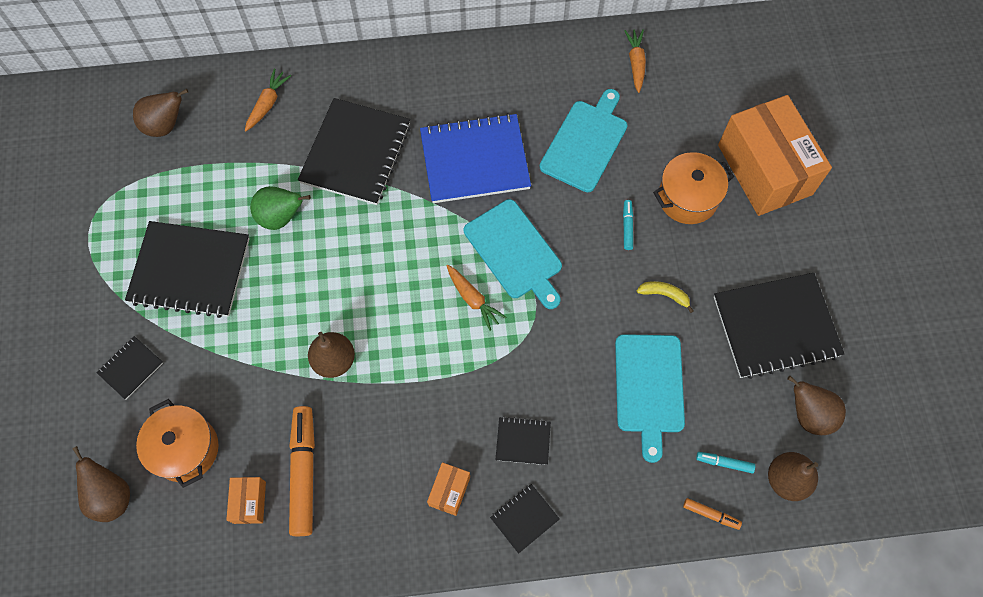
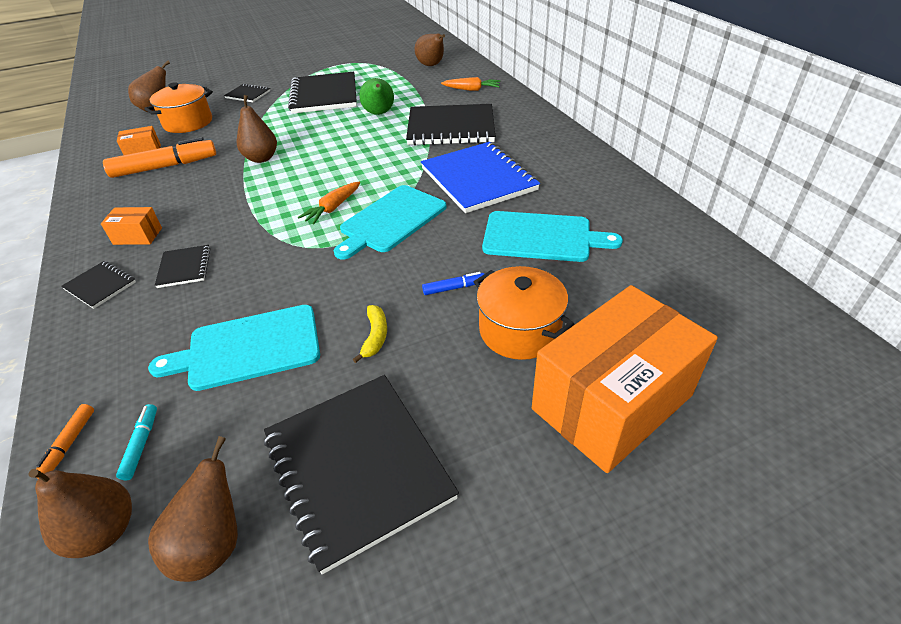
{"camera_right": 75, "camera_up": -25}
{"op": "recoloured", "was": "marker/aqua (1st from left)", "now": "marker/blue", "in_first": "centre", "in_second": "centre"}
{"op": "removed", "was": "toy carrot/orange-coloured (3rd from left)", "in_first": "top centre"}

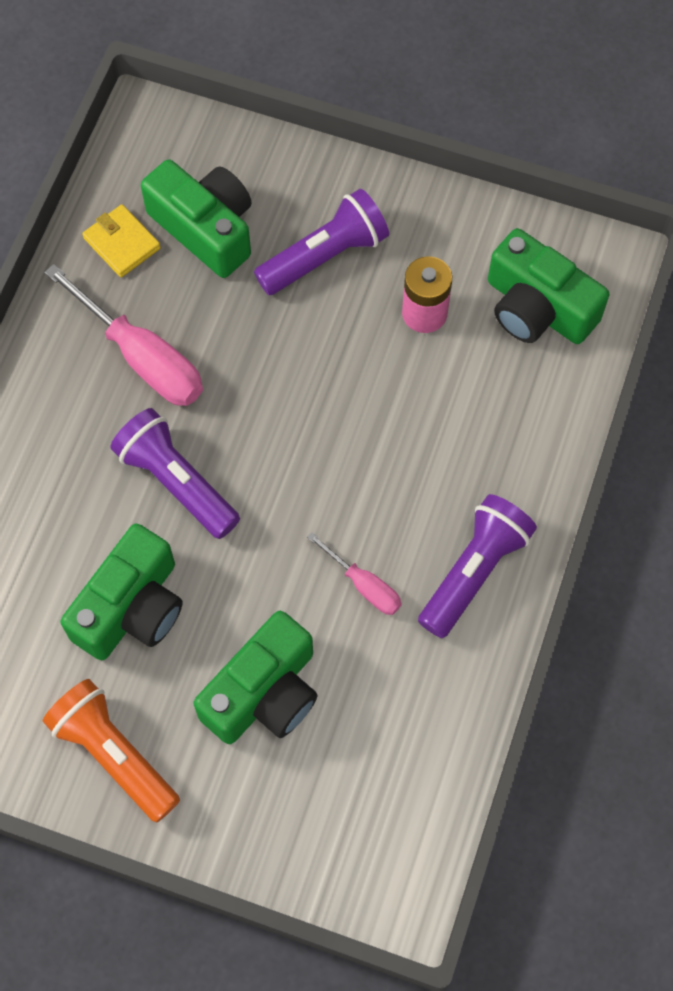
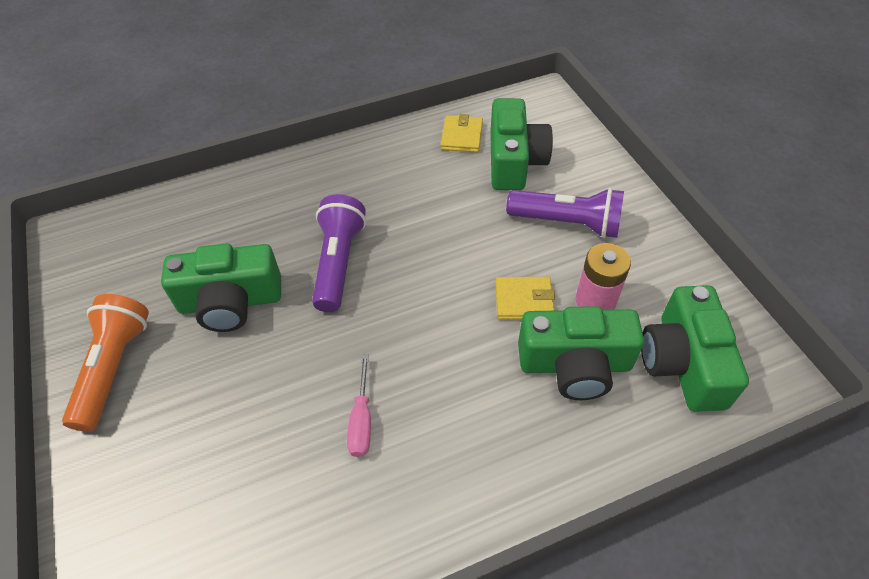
{"camera_right": 50, "camera_up": -15}
{"op": "removed", "was": "hand screwdriver/rose-pink (1st from left)", "in_first": "middle left"}
{"op": "moved", "was": "camera/green (3rd from left)", "in_first": "bottom centre", "in_second": "middle right"}
{"op": "removed", "was": "torch/purple (3rd from left)", "in_first": "middle right"}
{"op": "added", "now": "billfold/yellow (2nd from left)", "in_second": "centre"}

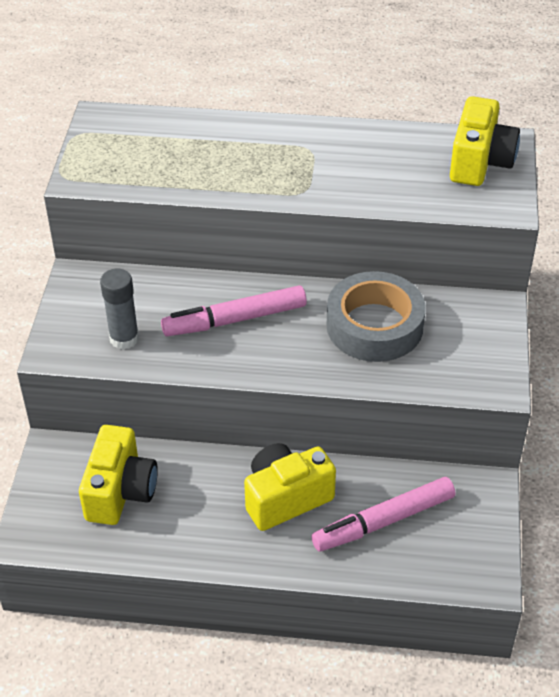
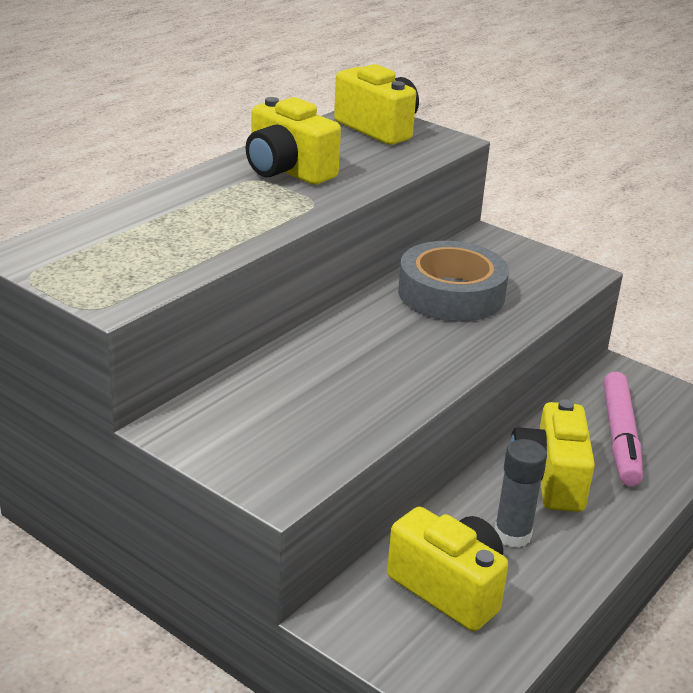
{"camera_right": -60, "camera_up": -15}
{"op": "moved", "was": "glue/gray", "in_first": "middle left", "in_second": "bottom right"}
{"op": "removed", "was": "marker/rose-pink (1st from left)", "in_first": "centre"}
{"op": "added", "now": "camera/yellow (1st from left)", "in_second": "top centre"}

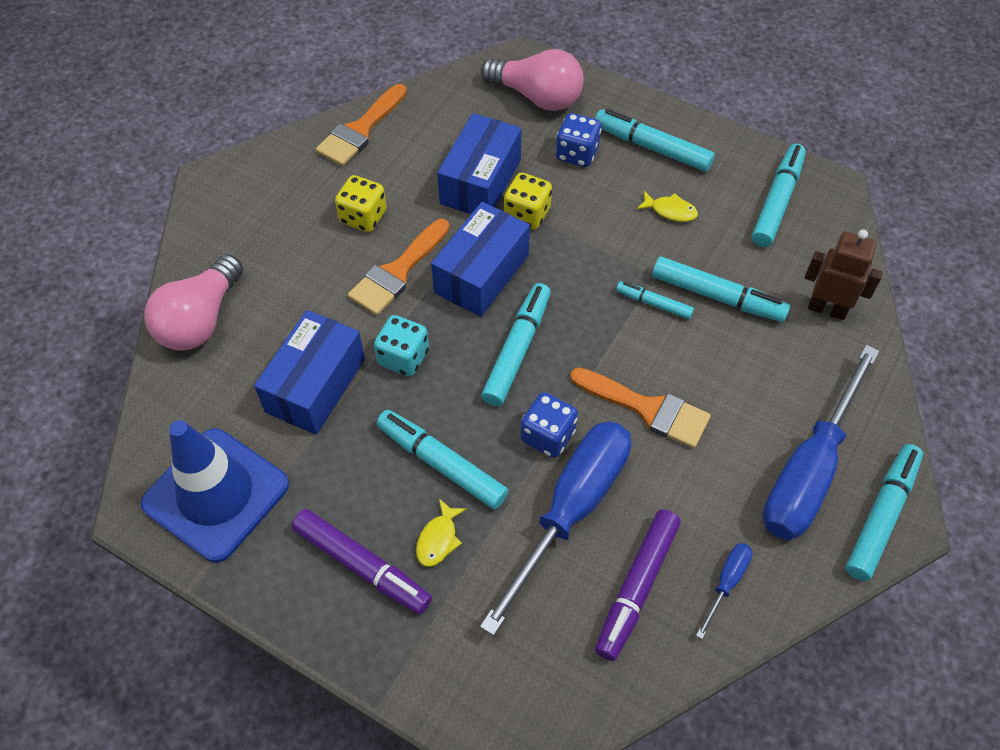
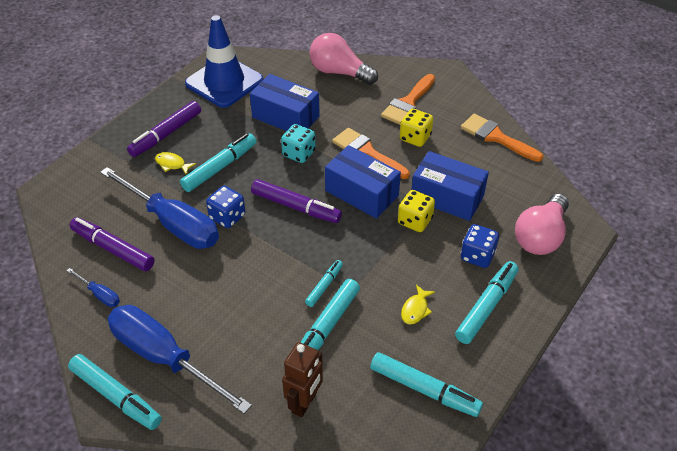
{"camera_right": 95, "camera_up": -10}
{"op": "recoloured", "was": "marker/aqua (2nd from left)", "now": "marker/purple (3rd from left)", "in_first": "centre", "in_second": "centre"}
{"op": "moved", "was": "brush/orange-coloured (3rd from left in the first image)", "now": "brush/orange-coloured (2nd from left)", "in_first": "centre", "in_second": "top centre"}

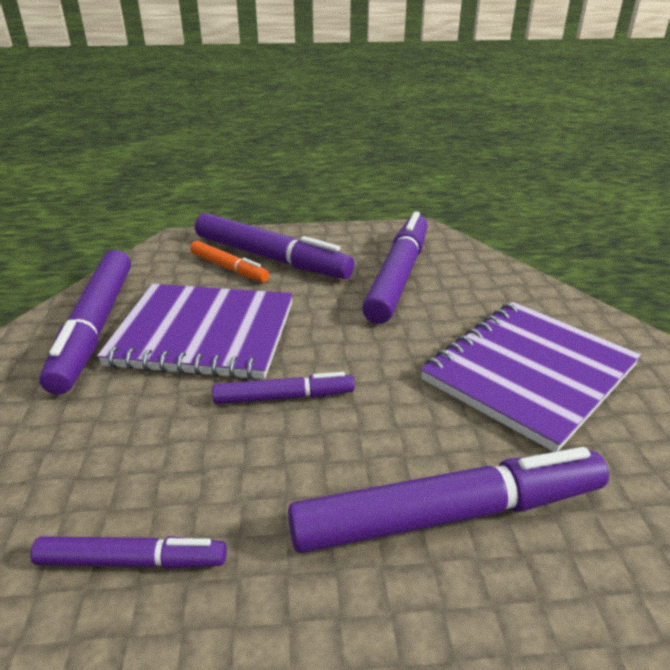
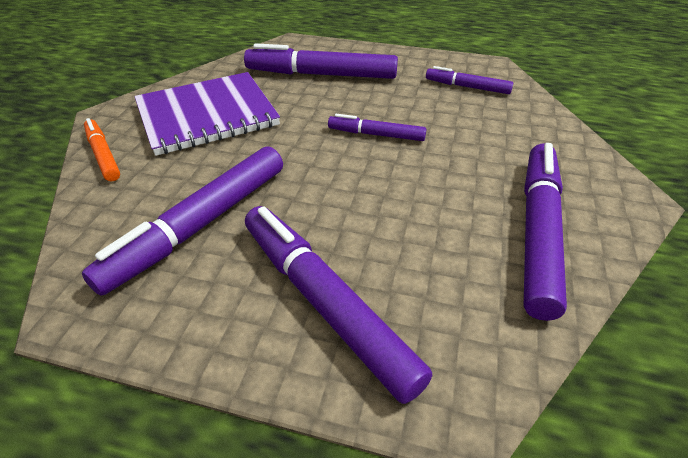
{"camera_right": -160, "camera_up": 10}
{"op": "removed", "was": "notepad/purple (1st from left)", "in_first": "middle left"}
{"op": "moved", "was": "marker/orange-coloured", "in_first": "centre", "in_second": "top left"}

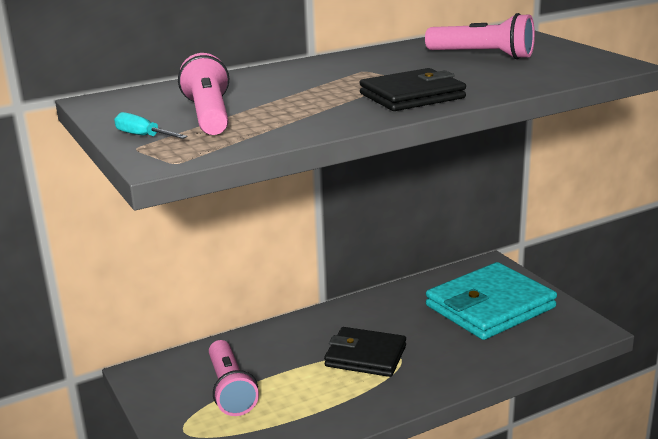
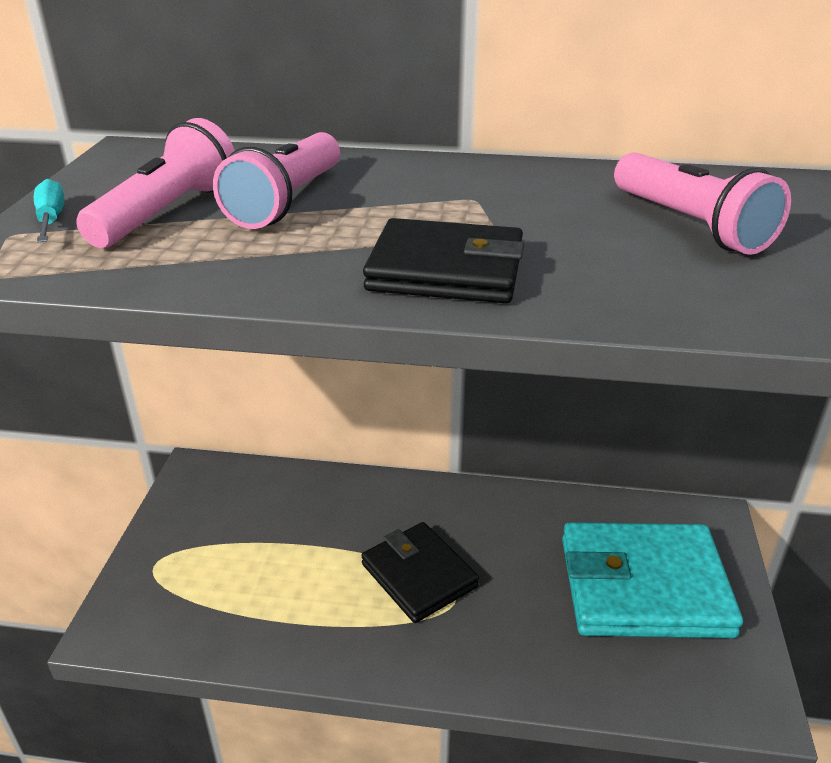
{"camera_right": 35, "camera_up": 10}
{"op": "moved", "was": "torch/rose-pink (2nd from left)", "in_first": "bottom centre", "in_second": "top left"}

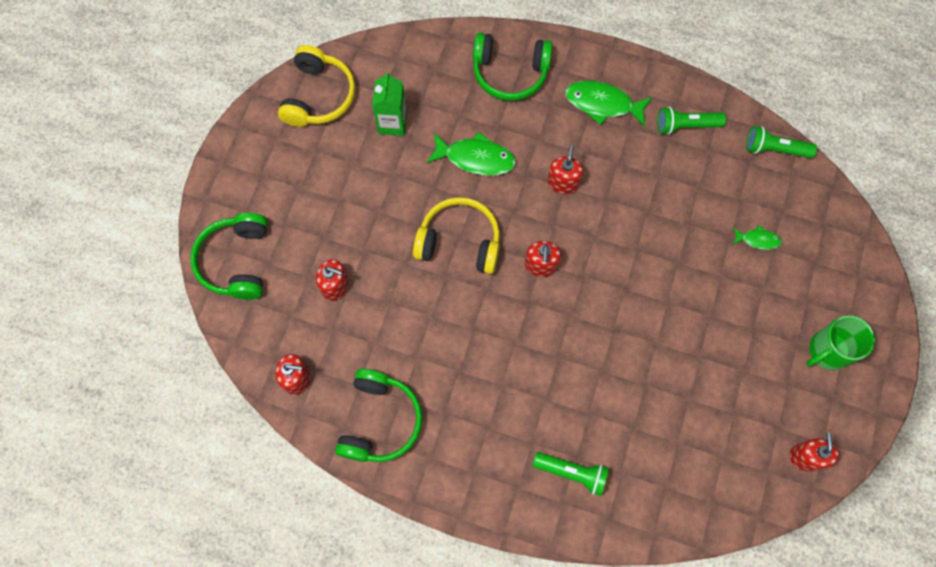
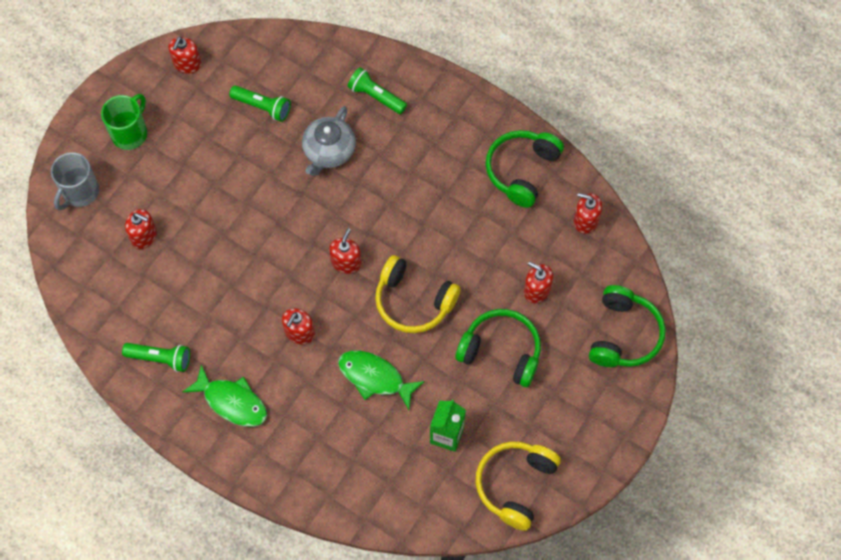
{"camera_right": -165, "camera_up": -5}
{"op": "moved", "was": "over-ear headphones/green (3rd from left in the first image)", "now": "over-ear headphones/green (1st from left)", "in_first": "top centre", "in_second": "centre"}
{"op": "replaced", "was": "fish figure/green (3rd from left)", "now": "pump bottle/scarlet (1st from left)", "in_first": "middle right", "in_second": "middle left"}
{"op": "moved", "was": "torch/green (3rd from left in the first image)", "now": "torch/green (2nd from left)", "in_first": "top right", "in_second": "top left"}
{"op": "turned", "was": "coffee mug/green", "in_first": "middle right", "in_second": "top left", "clockwise": -45}
{"op": "added", "now": "coffee mug/gray", "in_second": "top left"}
{"op": "added", "now": "teapot/gray", "in_second": "top centre"}

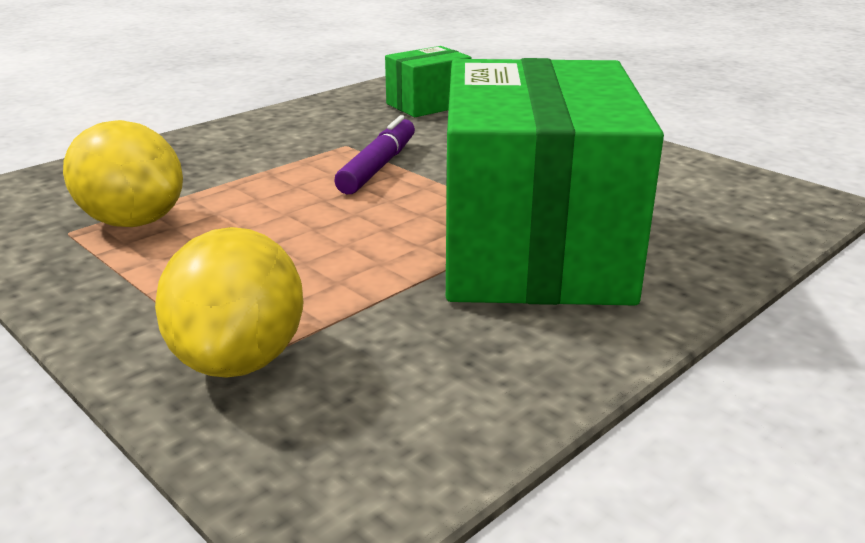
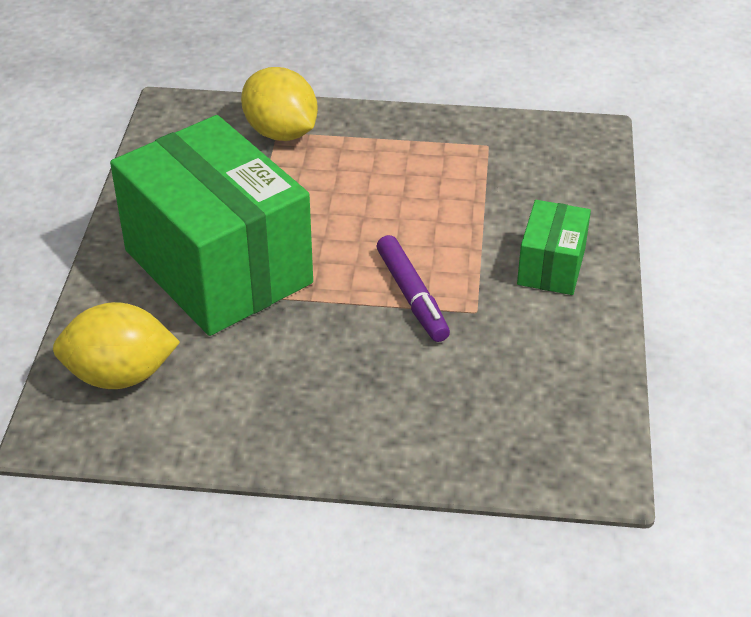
{"camera_right": 140, "camera_up": 15}
{"op": "moved", "was": "citrus fruit/yellow (1st from left)", "in_first": "top left", "in_second": "middle left"}
{"op": "moved", "was": "parcel/green (1st from left in the first image)", "now": "parcel/green (2nd from left)", "in_first": "top centre", "in_second": "middle right"}

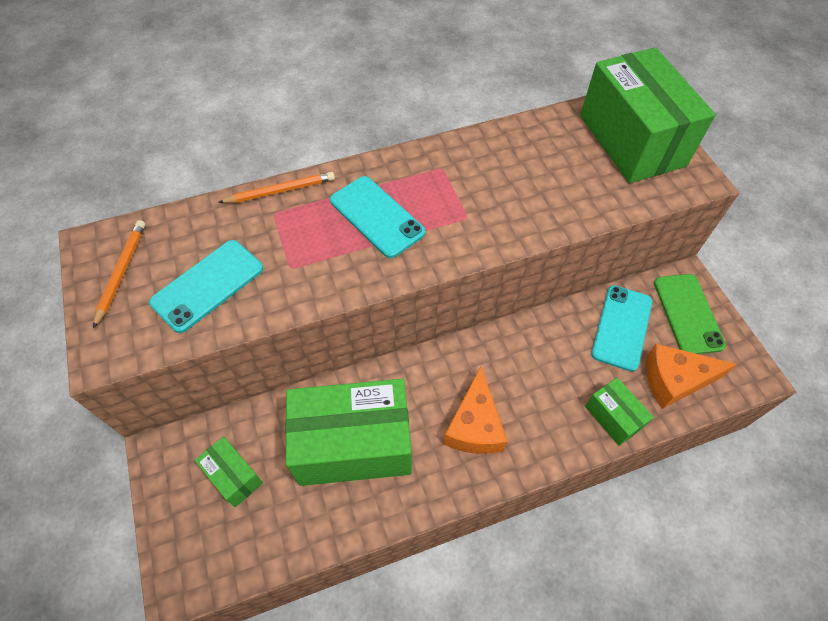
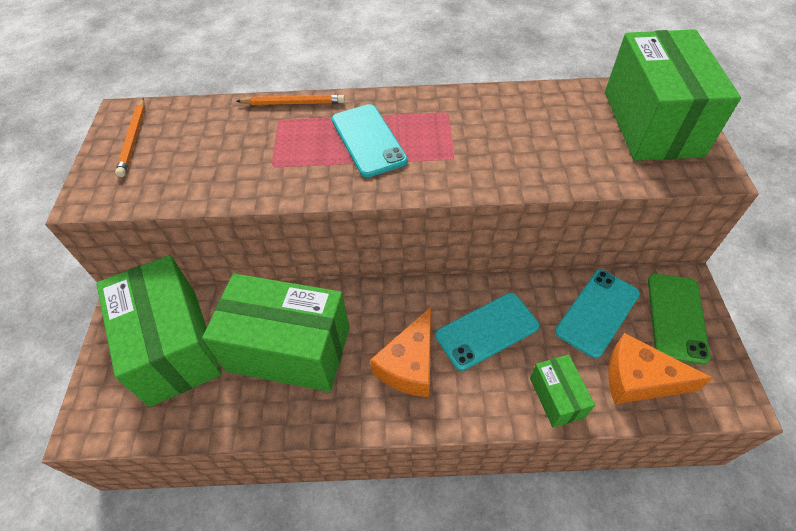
{"camera_right": 20, "camera_up": -5}
{"op": "turned", "was": "pencil/orange-coloured (1st from left)", "in_first": "middle left", "in_second": "top left", "clockwise": 150}
{"op": "moved", "was": "phone/aqua (1st from left in the first image)", "now": "phone/aqua (2nd from left)", "in_first": "middle left", "in_second": "centre"}
{"op": "resized", "was": "parcel/green (1st from left)", "in_first": "bottom left", "in_second": "middle left", "ratio": 2.15}

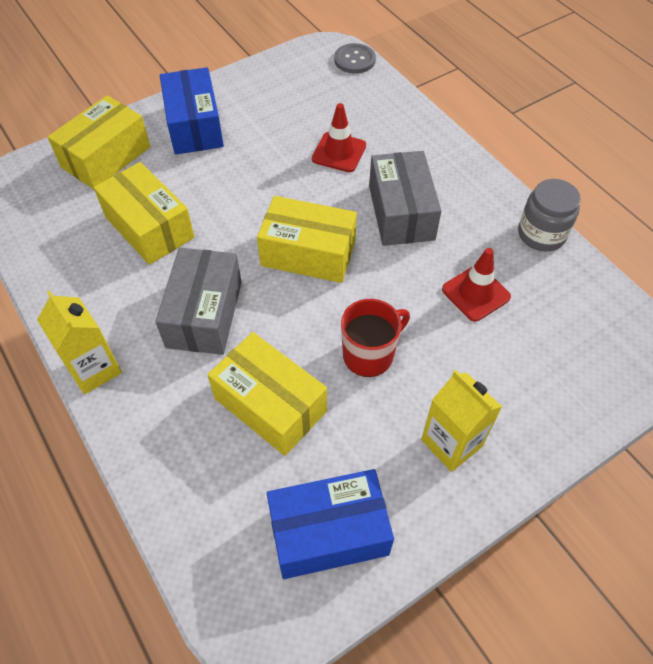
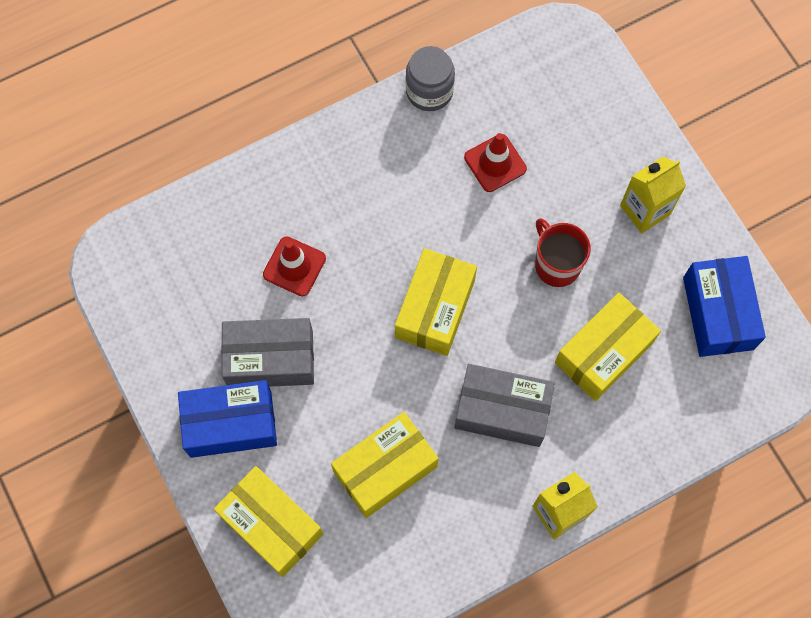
{"camera_right": -85, "camera_up": 15}
{"op": "removed", "was": "sewing button/gray", "in_first": "top centre"}
{"op": "moved", "was": "parcel/gray (2nd from left in the first image)", "now": "parcel/gray (1st from left)", "in_first": "top centre", "in_second": "middle left"}

